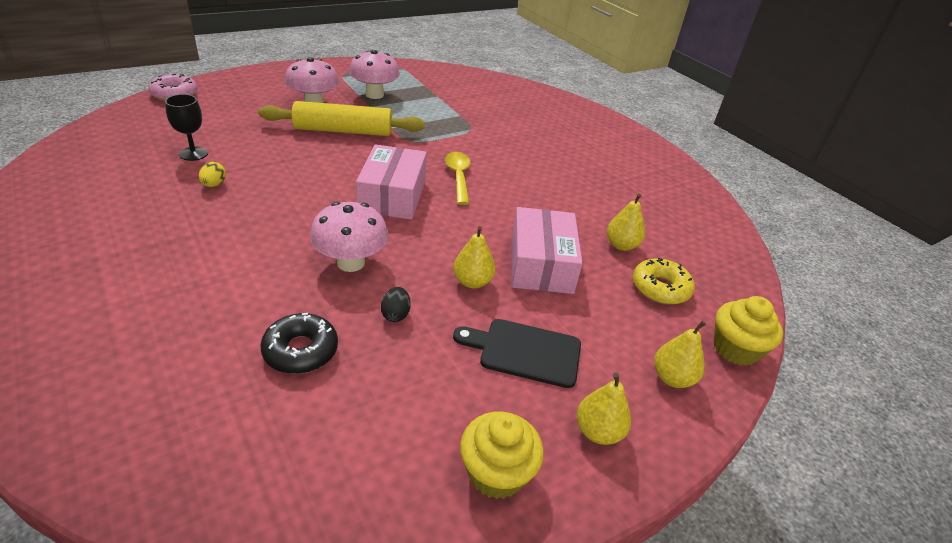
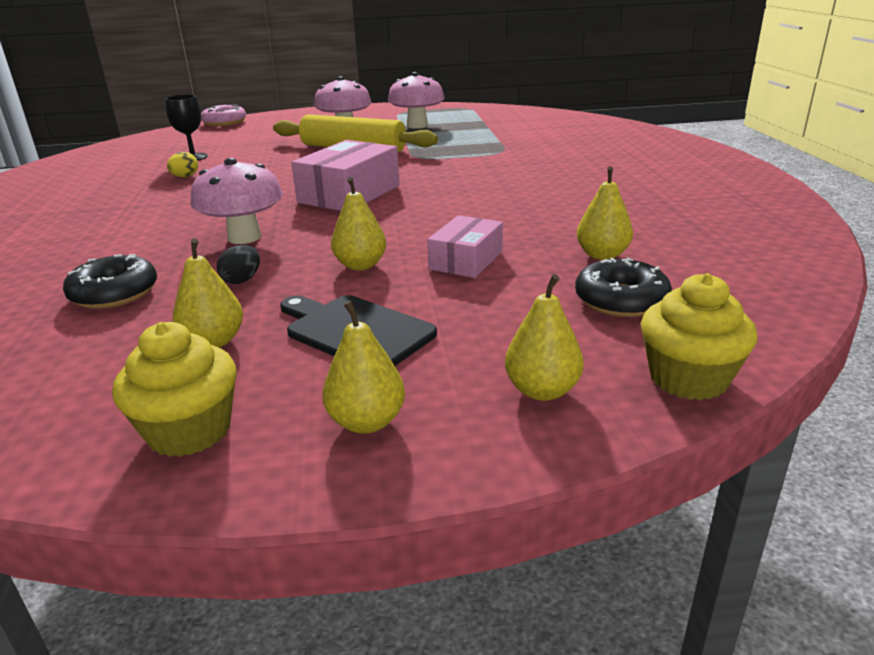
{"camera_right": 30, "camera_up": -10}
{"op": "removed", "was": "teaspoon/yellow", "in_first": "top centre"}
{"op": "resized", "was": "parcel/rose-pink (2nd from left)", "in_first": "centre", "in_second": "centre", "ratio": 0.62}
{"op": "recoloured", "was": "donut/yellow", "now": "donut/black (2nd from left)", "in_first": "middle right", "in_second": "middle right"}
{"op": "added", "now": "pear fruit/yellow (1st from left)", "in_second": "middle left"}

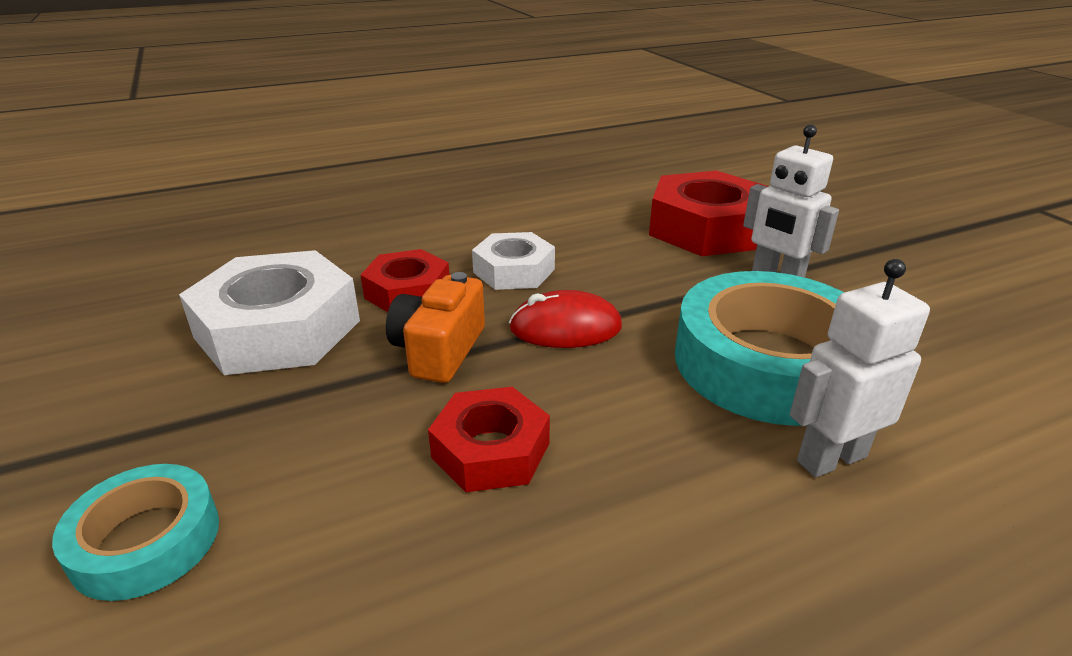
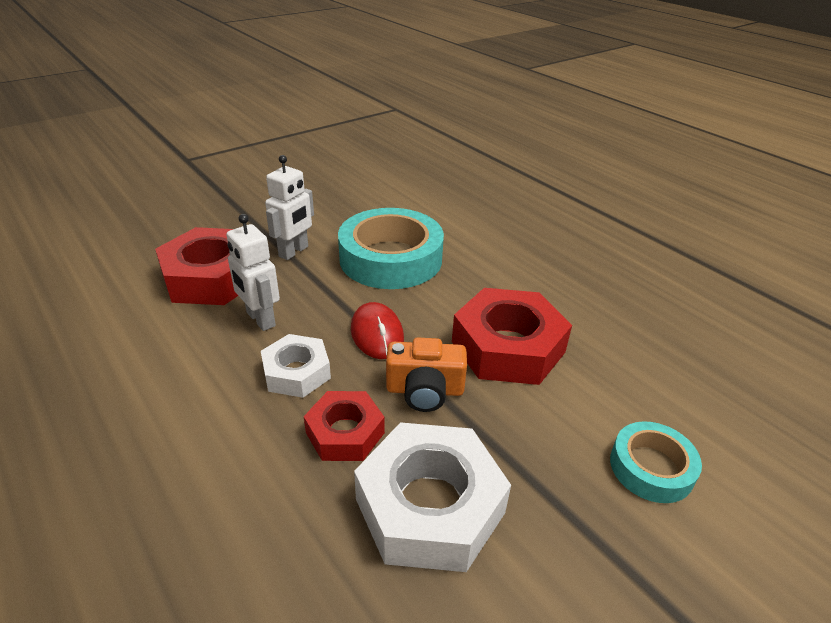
{"camera_right": -105, "camera_up": 5}
{"op": "resized", "was": "nut/scarlet (2nd from left in the first image)", "in_first": "bottom centre", "in_second": "centre", "ratio": 1.7}
{"op": "moved", "was": "robot/white (2nd from left in the first image)", "now": "robot/white (1st from left)", "in_first": "middle right", "in_second": "middle left"}

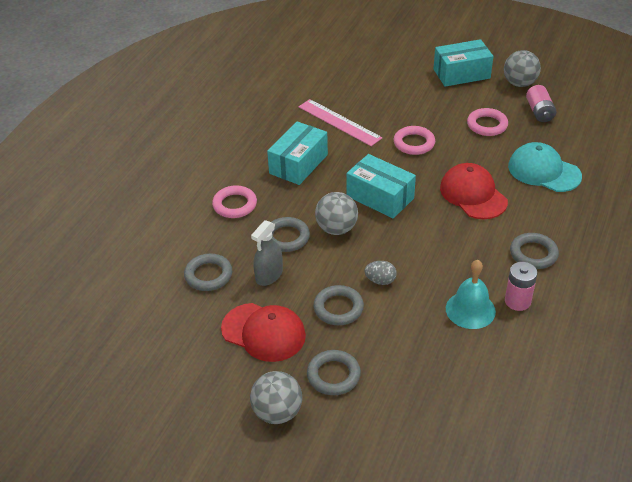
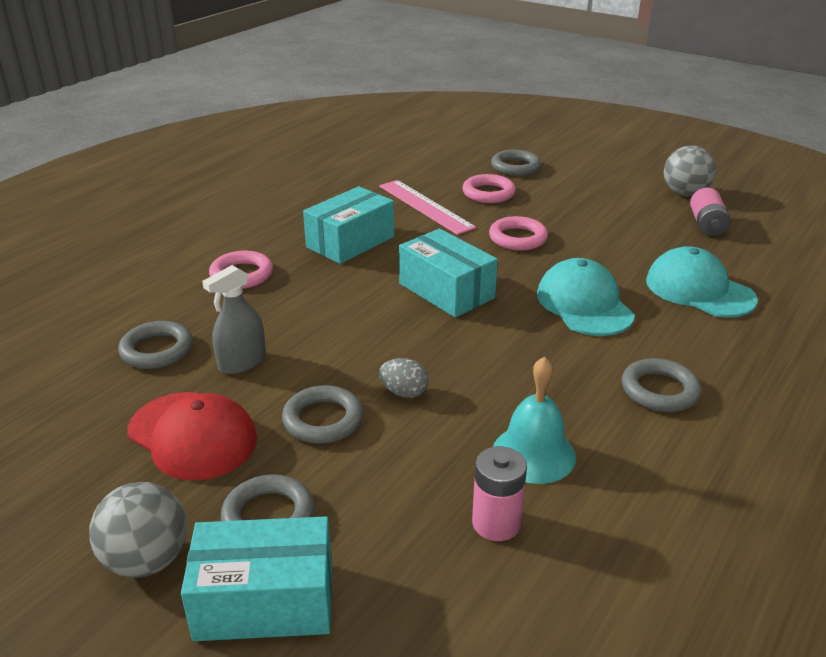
{"camera_right": 10, "camera_up": -10}
{"op": "moved", "was": "torus/gray (2nd from left in the first image)", "now": "torus/gray (4th from left)", "in_first": "centre", "in_second": "top centre"}
{"op": "removed", "was": "ball/gray (2nd from left)", "in_first": "centre"}
{"op": "moved", "was": "parcel/aqua (3rd from left in the first image)", "now": "parcel/aqua (1st from left)", "in_first": "top right", "in_second": "bottom left"}
{"op": "recoloured", "was": "peaked cap/scarlet (2nd from left)", "now": "peaked cap/aqua (1st from left)", "in_first": "middle right", "in_second": "middle right"}
{"op": "moved", "was": "torus/rose-pink (3rd from left in the first image)", "now": "torus/rose-pink (2nd from left)", "in_first": "top right", "in_second": "top centre"}
{"op": "moved", "was": "battery/rose-pink (1st from left)", "in_first": "middle right", "in_second": "bottom centre"}

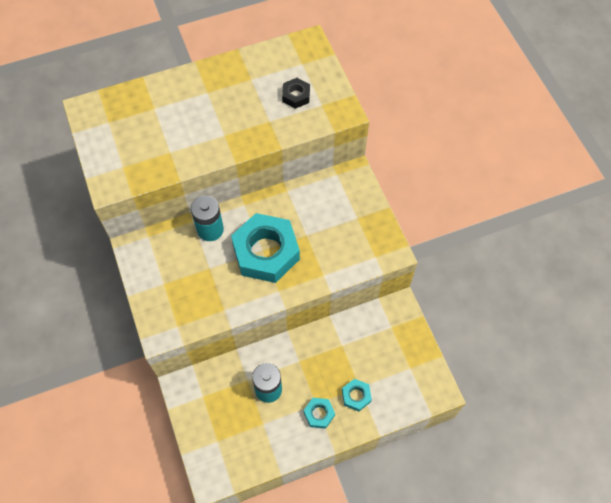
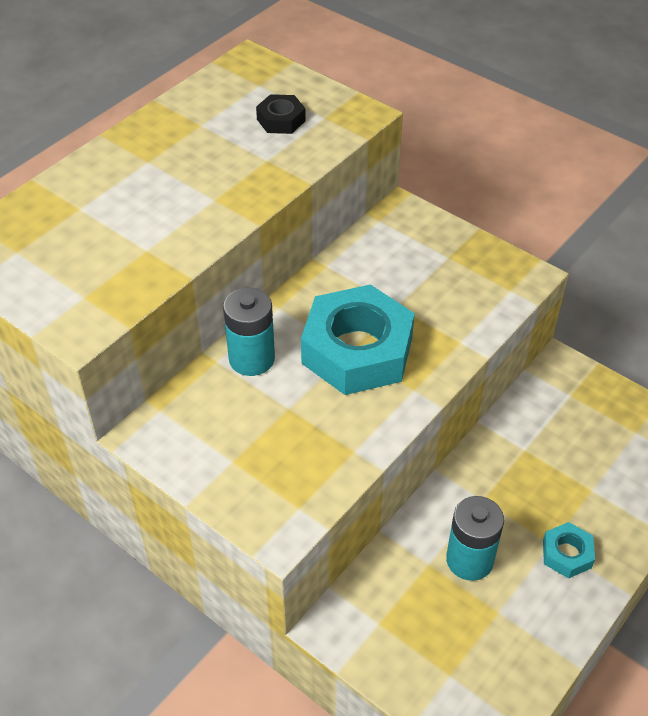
{"camera_right": -30, "camera_up": -15}
{"op": "removed", "was": "nut/aqua (3rd from left)", "in_first": "bottom centre"}

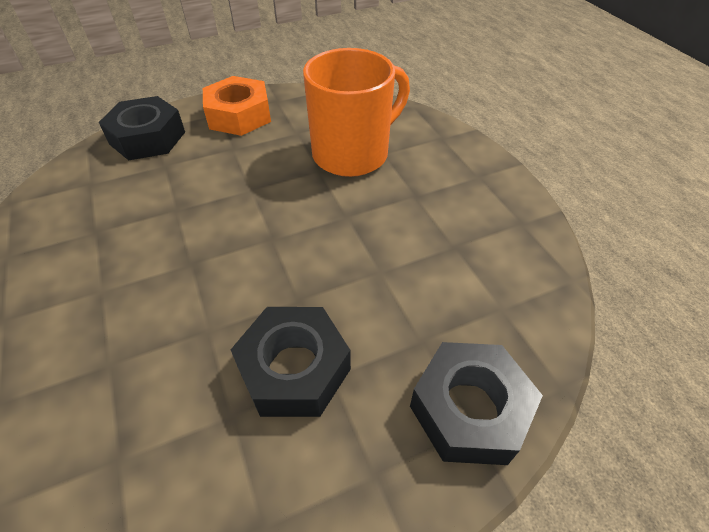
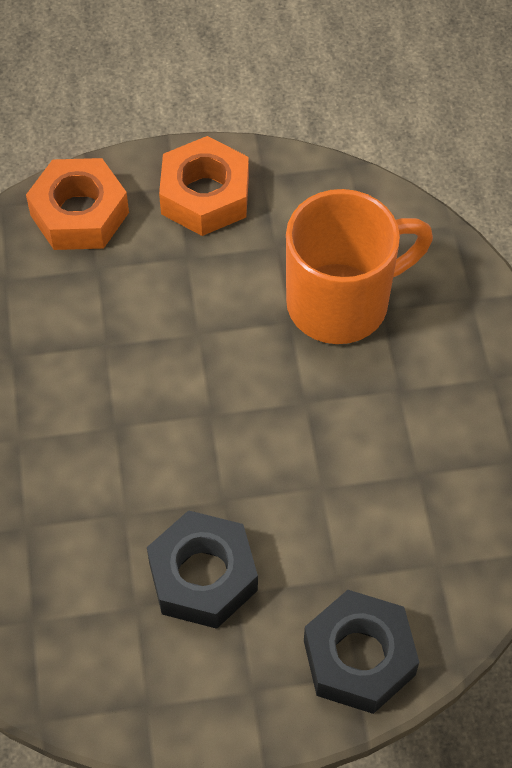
{"camera_right": 15, "camera_up": 10}
{"op": "recoloured", "was": "nut/black (1st from left)", "now": "nut/orange-coloured (1st from left)", "in_first": "top left", "in_second": "top left"}

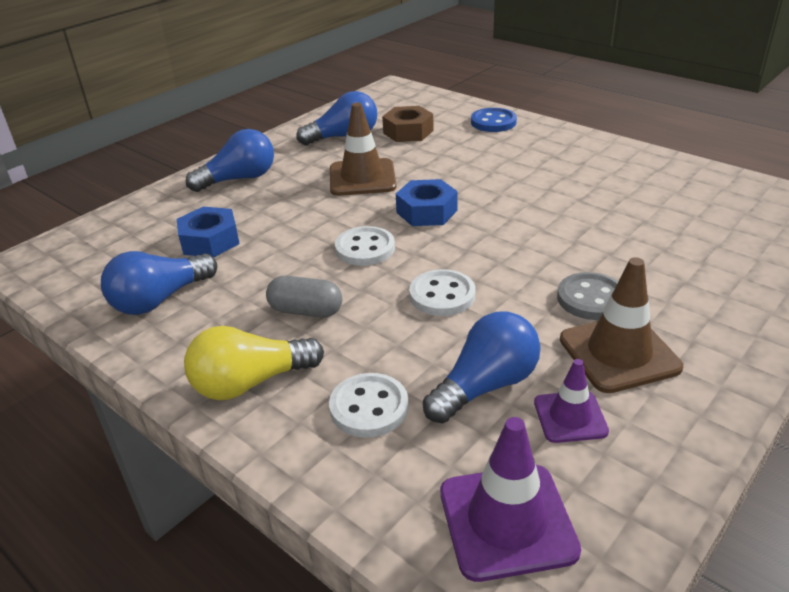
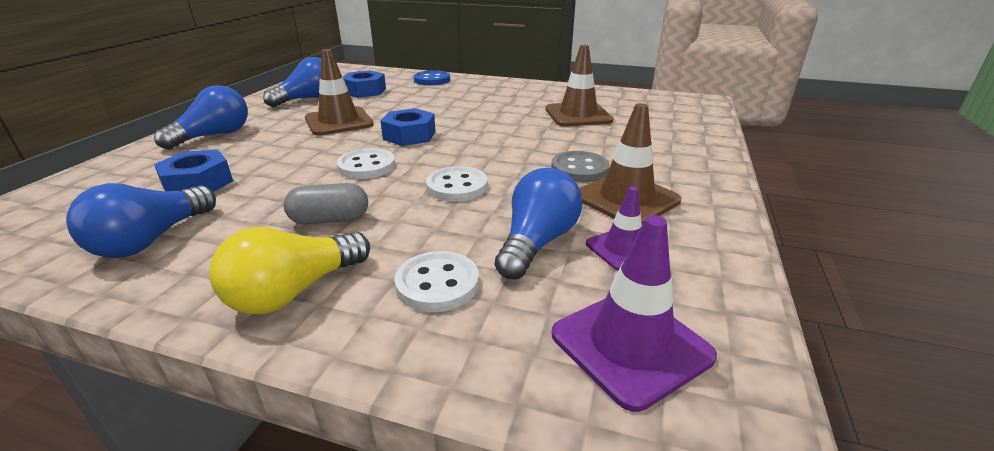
{"camera_right": -25, "camera_up": -5}
{"op": "recoloured", "was": "nut/brown", "now": "nut/blue (2nd from left)", "in_first": "top centre", "in_second": "top centre"}
{"op": "added", "now": "safety cone/brown (2nd from left)", "in_second": "top centre"}

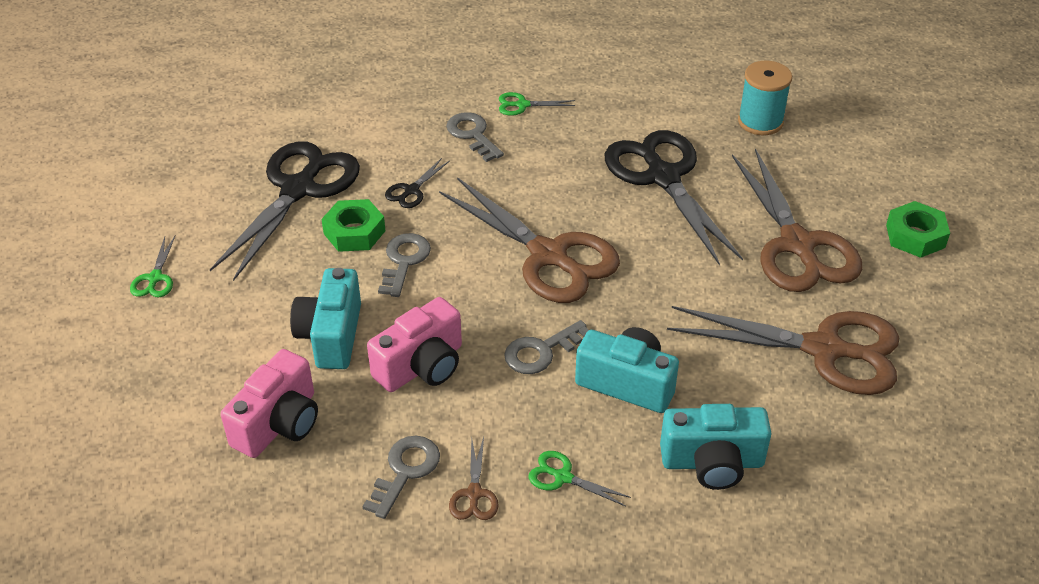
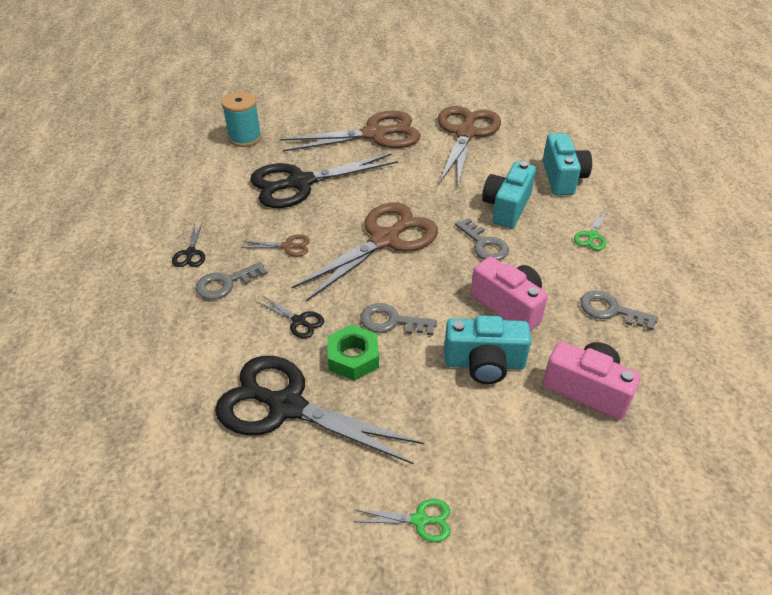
{"camera_right": -90, "camera_up": 0}
{"op": "moved", "was": "shears/brown (1st from left)", "in_first": "bottom centre", "in_second": "centre"}
{"op": "recoloured", "was": "shears/green (2nd from left)", "now": "shears/black (1st from left)", "in_first": "top centre", "in_second": "middle left"}
{"op": "removed", "was": "nut/green (2nd from left)", "in_first": "middle right"}

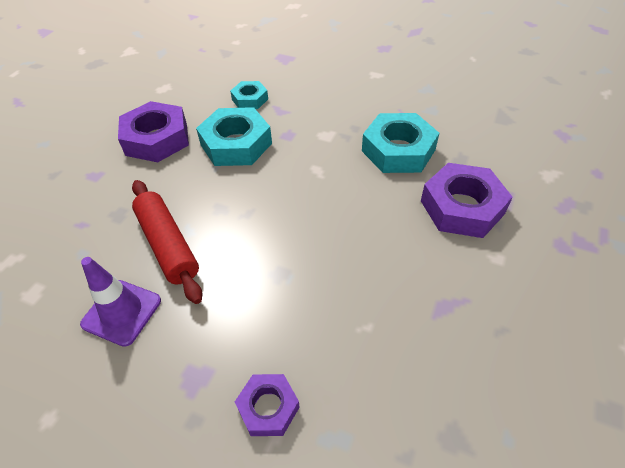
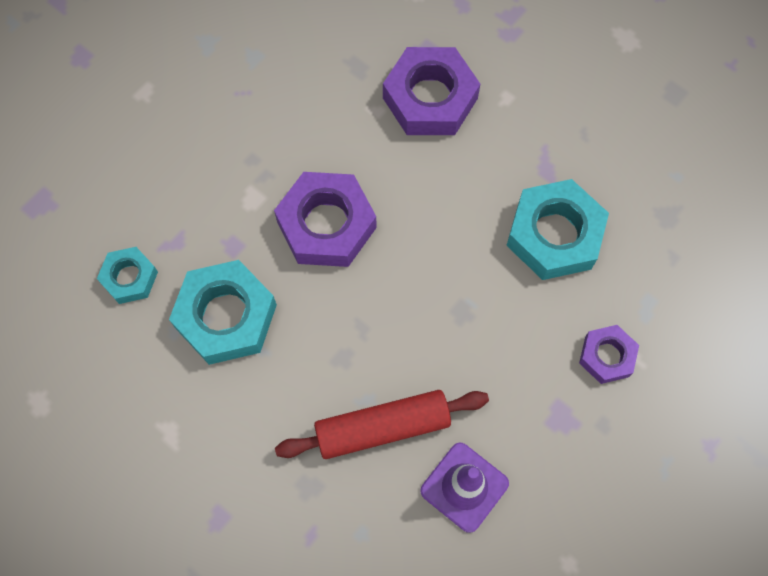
{"camera_right": -75, "camera_up": 20}
{"op": "moved", "was": "nut/purple (1st from left)", "in_first": "top left", "in_second": "centre"}
{"op": "moved", "was": "nut/aqua (3rd from left)", "in_first": "top centre", "in_second": "middle right"}

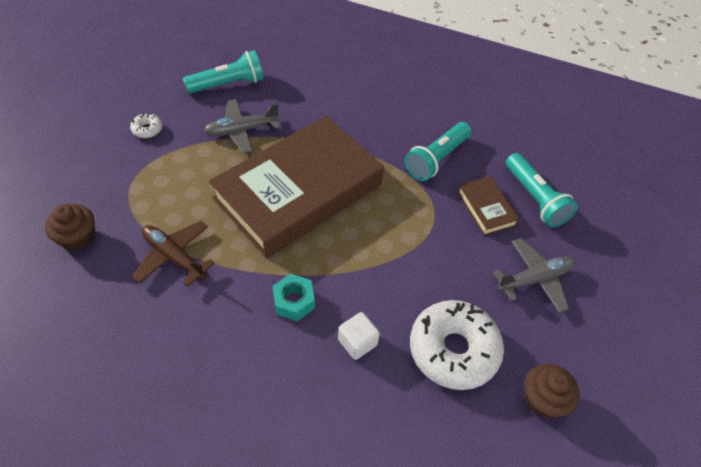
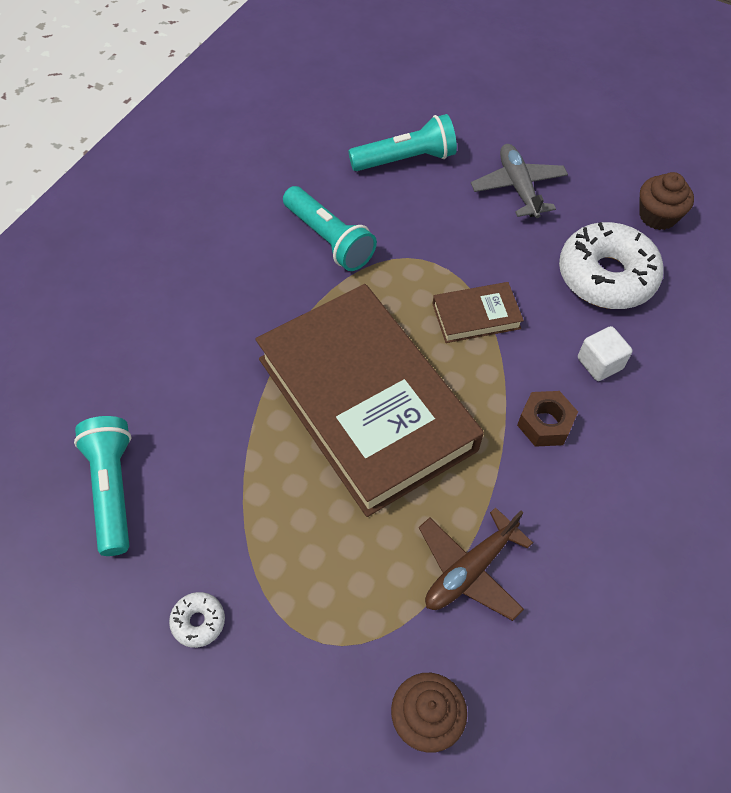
{"camera_right": -80, "camera_up": 5}
{"op": "removed", "was": "toy plane/gray (1st from left)", "in_first": "top centre"}
{"op": "recoloured", "was": "nut/aqua", "now": "nut/brown", "in_first": "centre", "in_second": "middle right"}
{"op": "moved", "was": "hardback/brown (2nd from left)", "in_first": "middle right", "in_second": "centre"}

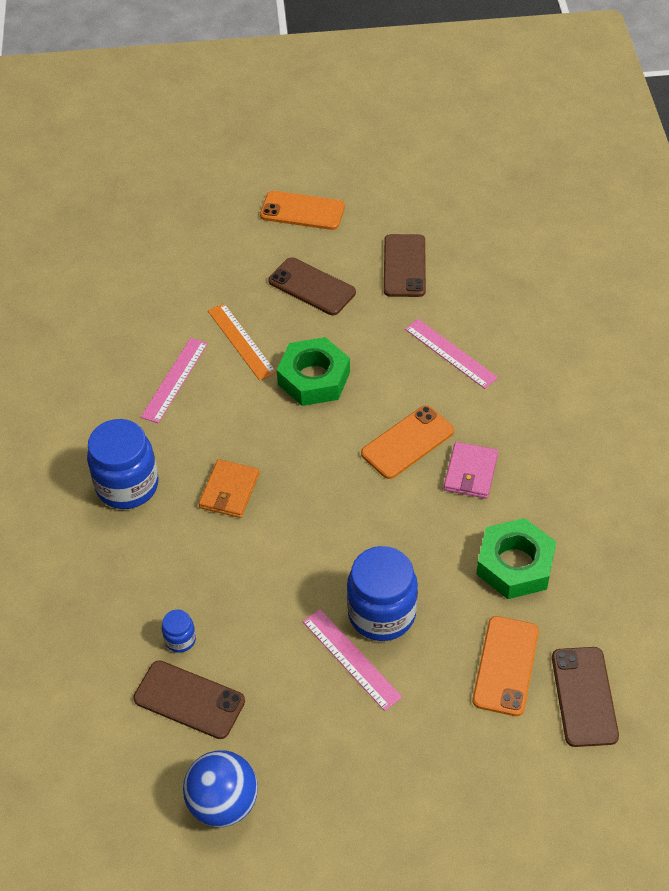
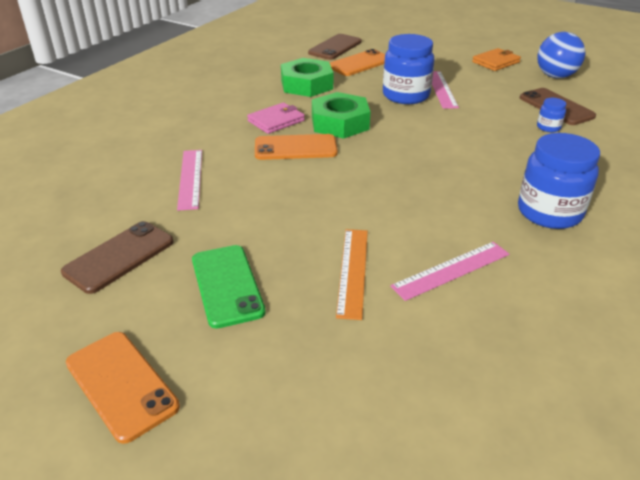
{"camera_right": -145, "camera_up": -15}
{"op": "moved", "was": "billfold/orange-coloured", "in_first": "centre", "in_second": "top right"}
{"op": "recoloured", "was": "phone/brown (2nd from left)", "now": "phone/green", "in_first": "top centre", "in_second": "centre"}
{"op": "moved", "was": "nut/green (1st from left in the first image)", "now": "nut/green (2nd from left)", "in_first": "centre", "in_second": "top centre"}

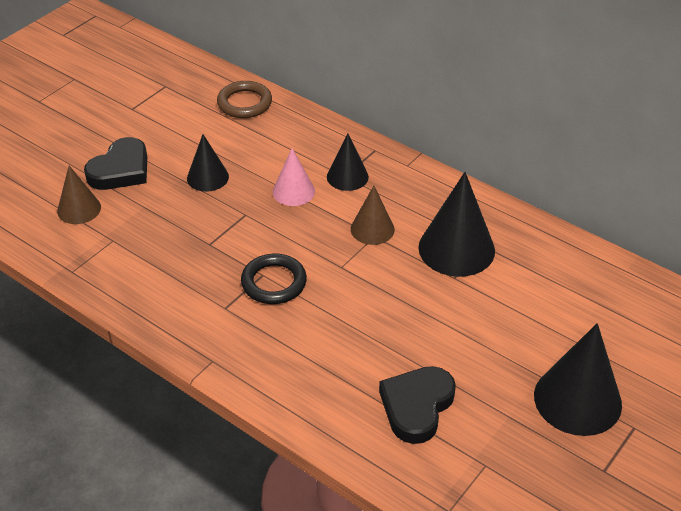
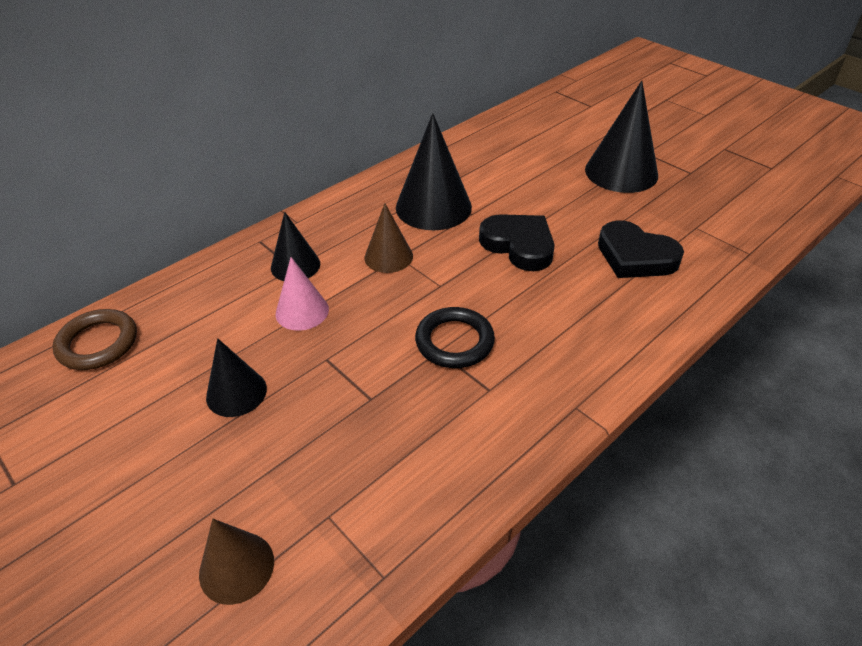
{"camera_right": -80, "camera_up": 0}
{"op": "moved", "was": "heart shape/black (1st from left)", "in_first": "top left", "in_second": "centre"}

